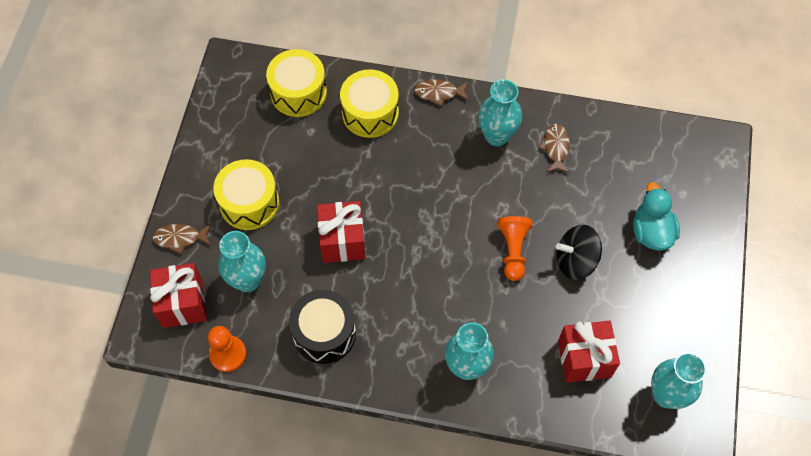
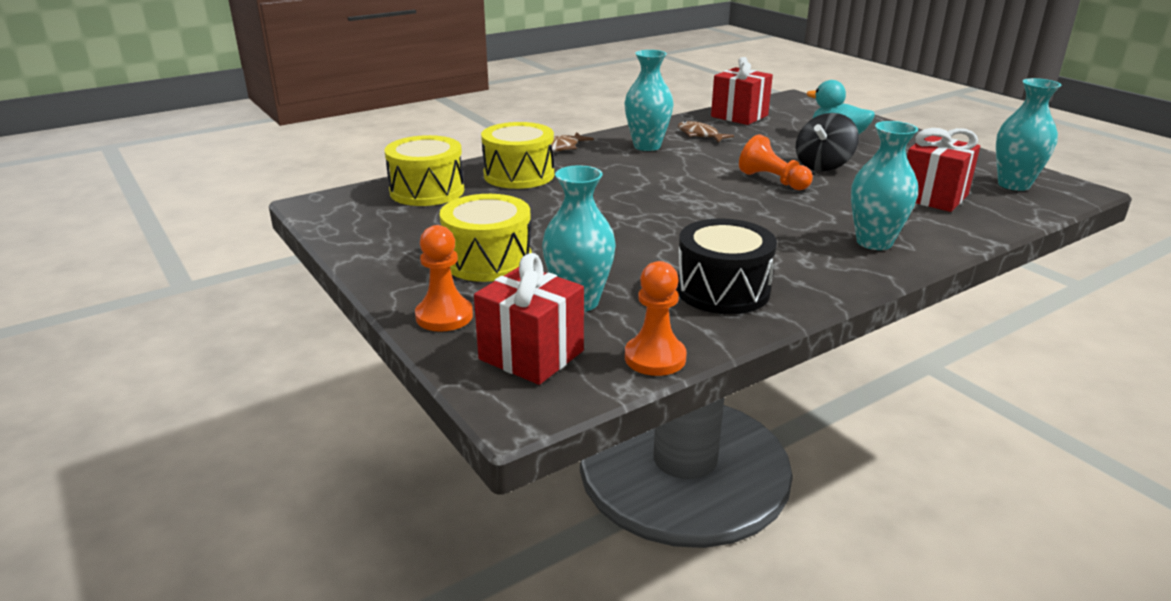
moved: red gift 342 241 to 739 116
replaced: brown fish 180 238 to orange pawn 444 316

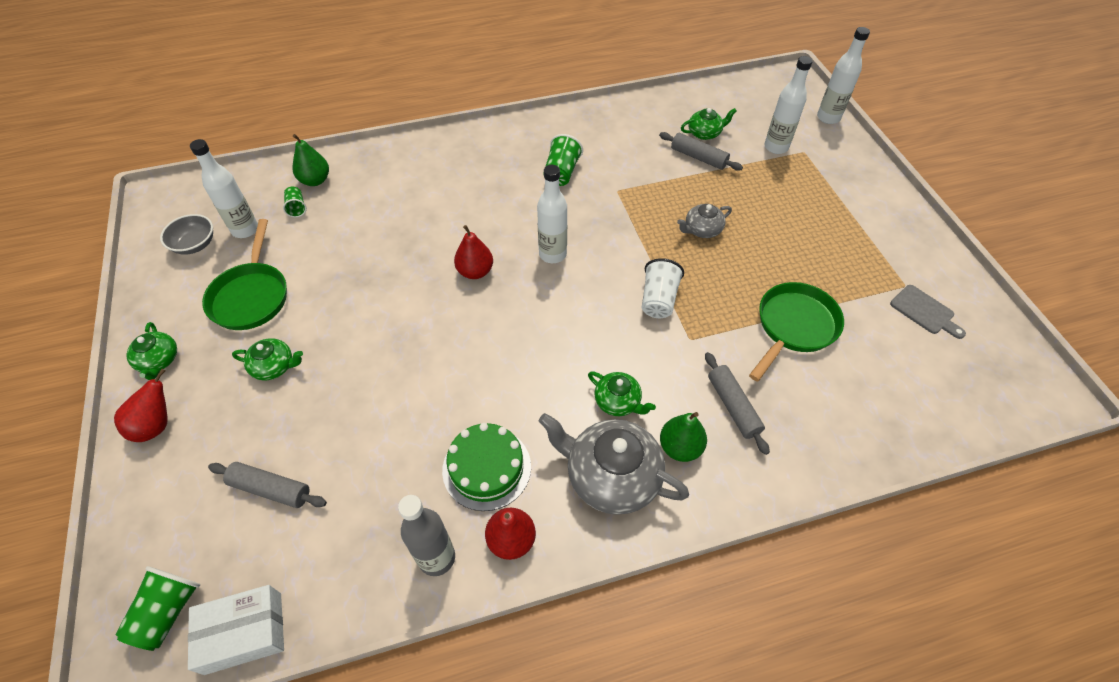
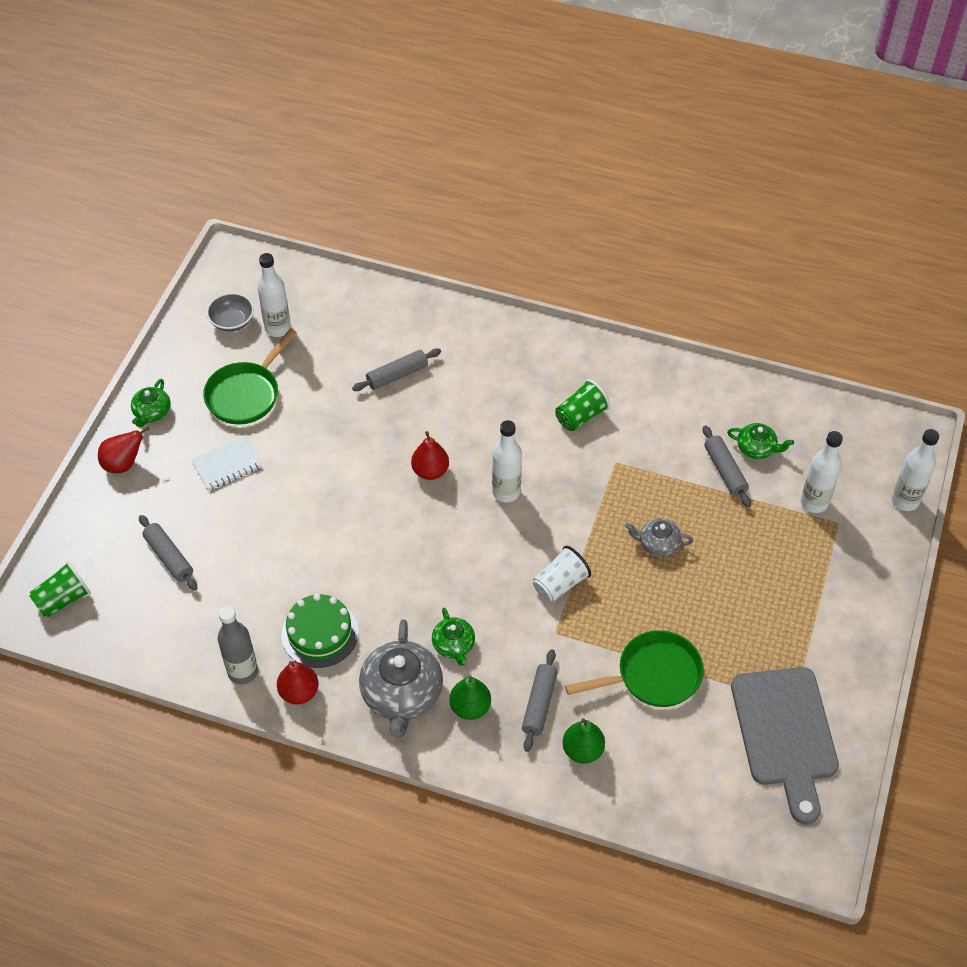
removed: white box 243 633; green cup 297 208
added: grey rolling pin 397 375
moved: green pear 315 180 to 582 750
replaced: green teapot 274 366 to white notebook 227 465
turned: grey teapot 611 476 = 402 694 150 degrees counterclockwise
resized: grey cutting board 924 311 = 785 733 x2.17

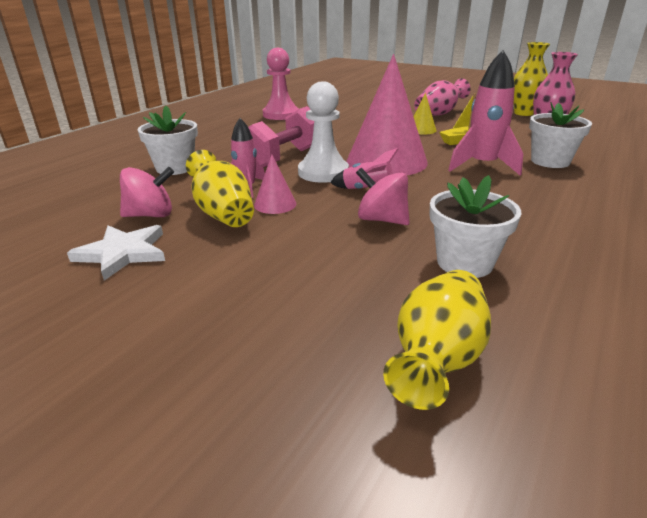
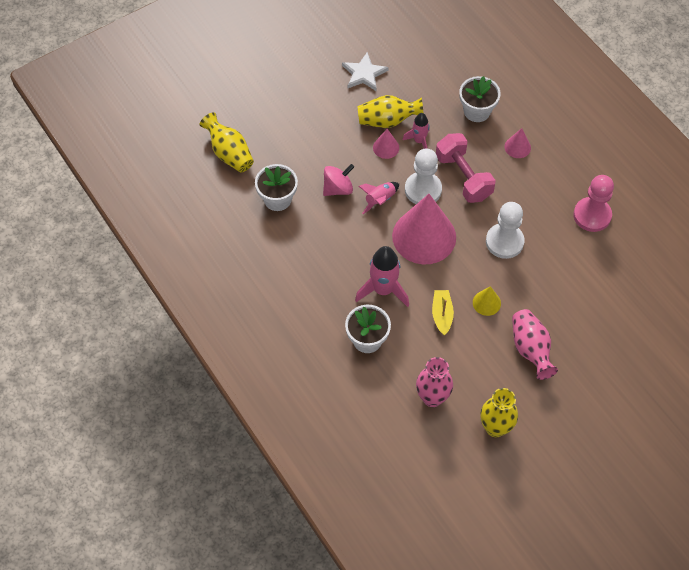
removed: pink spinning top 151 215
added: white pawn 504 242; pink cone 517 147

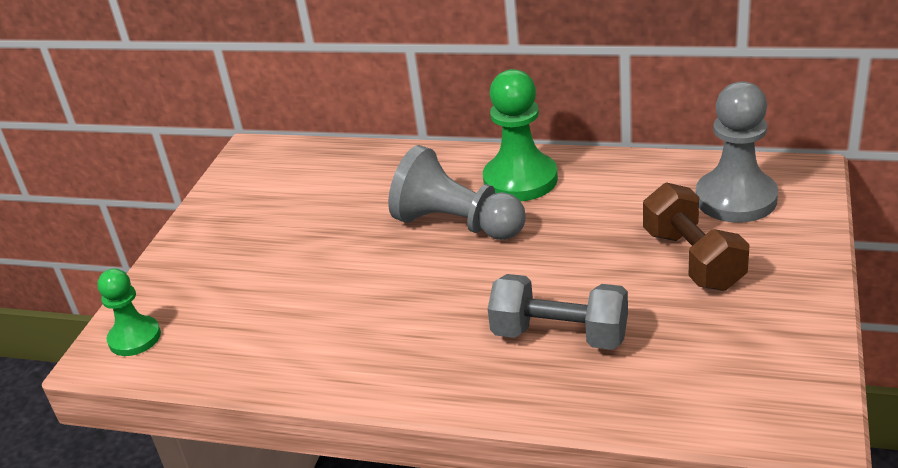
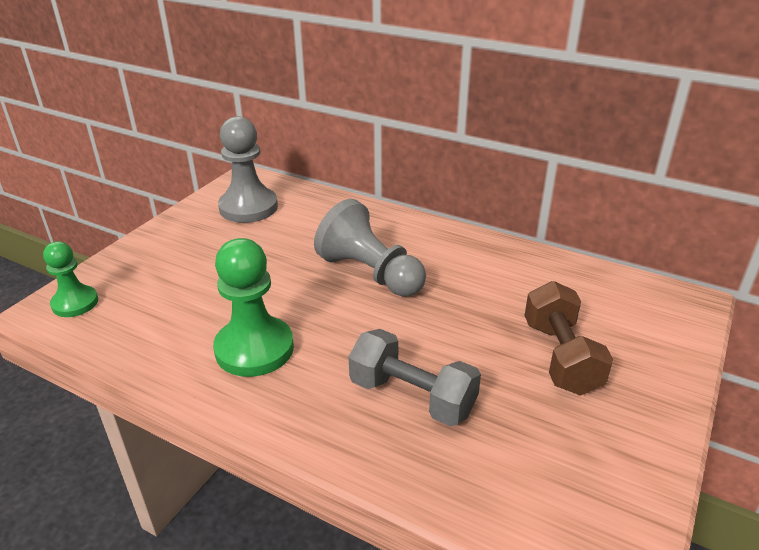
moved: green pawn 520 180 to 254 349; grey pawn 736 199 to 248 207

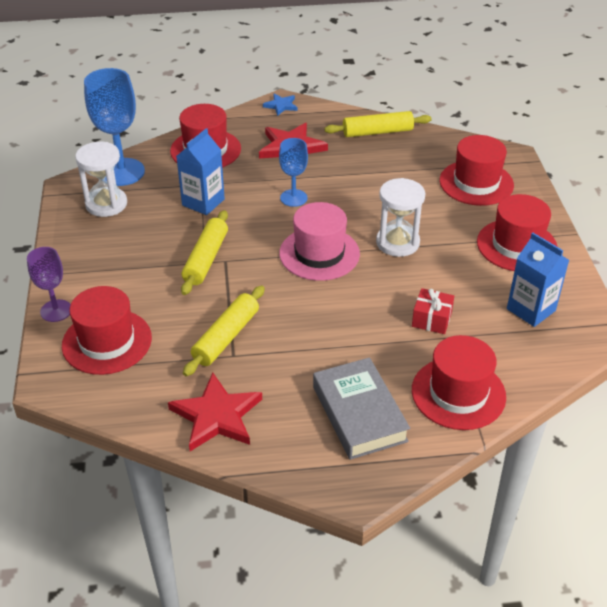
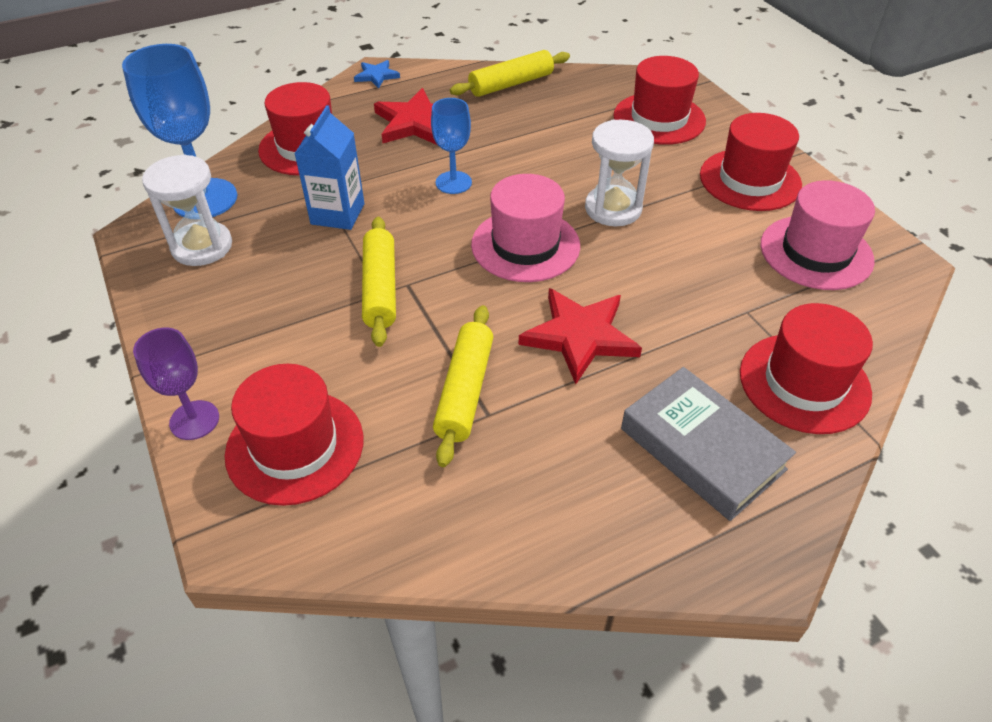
removed: red gift 431 319
moved: red star 216 416 to 580 336
replaced: blue carton 531 310 to pink hat 816 252

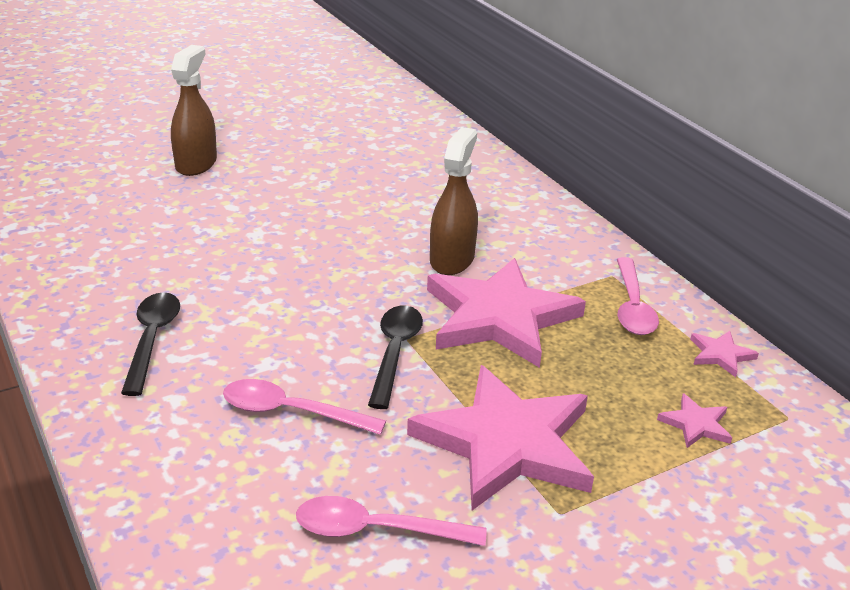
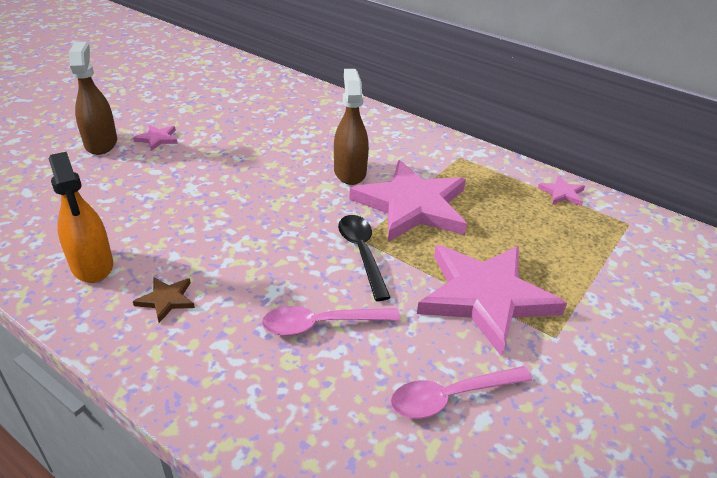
removed: pink spoon 632 306
added: orange spray bottle 92 265
moved: pink star 696 424 to 157 139
replaced: black spoon 152 340 to brown star 166 300

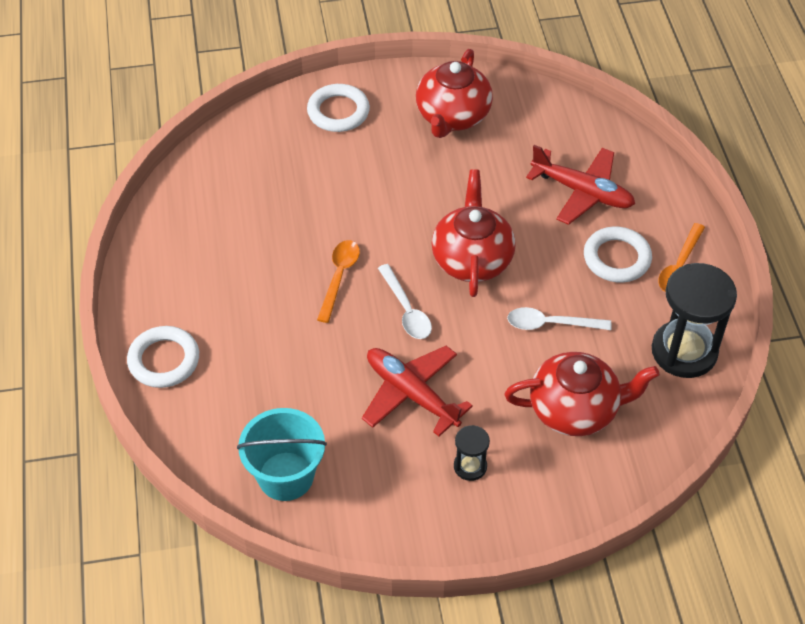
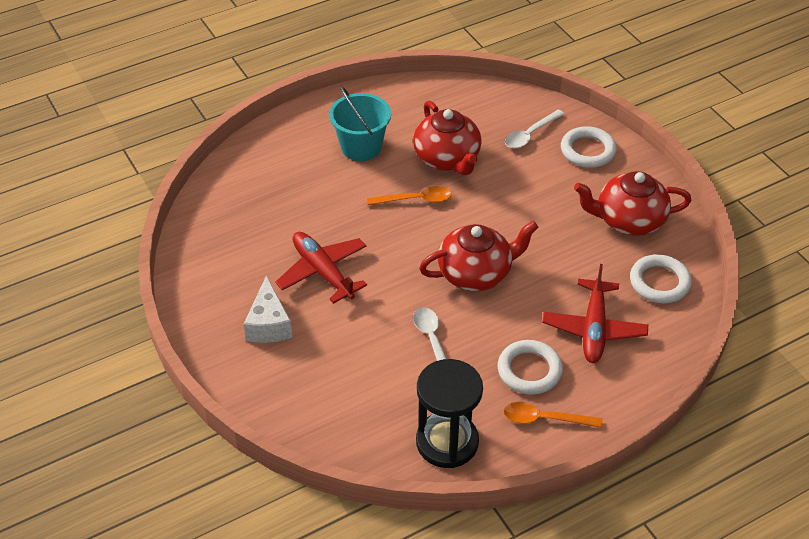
moved: white ring 164 360 to 659 282; turquoise bucket 286 476 to 361 147; white spoon 406 310 to 530 134; red teapot 575 409 to 447 159
replaced: black hourglass 470 466 to white cheese 269 324
turned: red plane 411 394 = 322 272 60 degrees counterclockwise

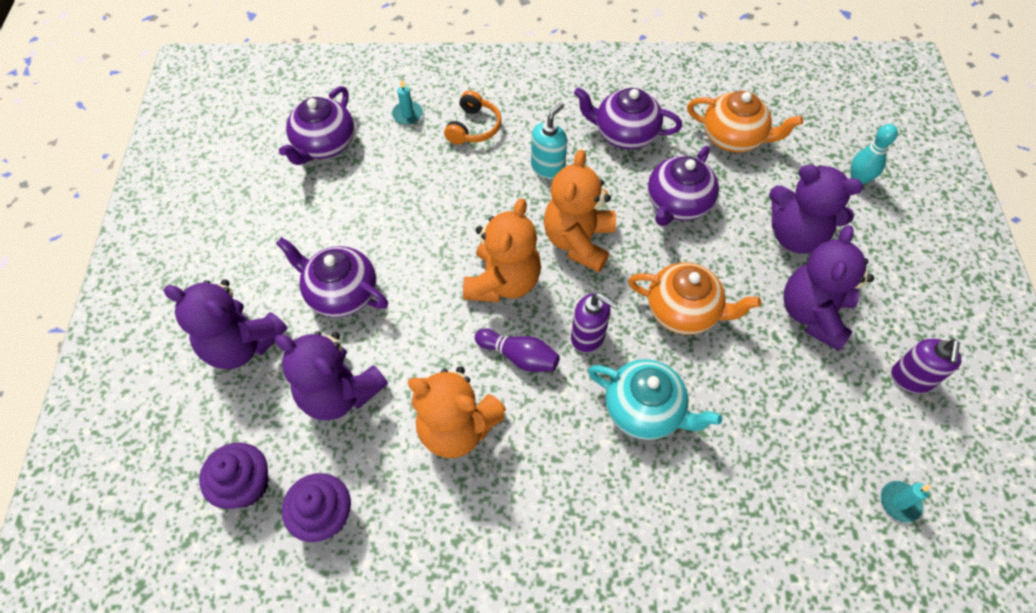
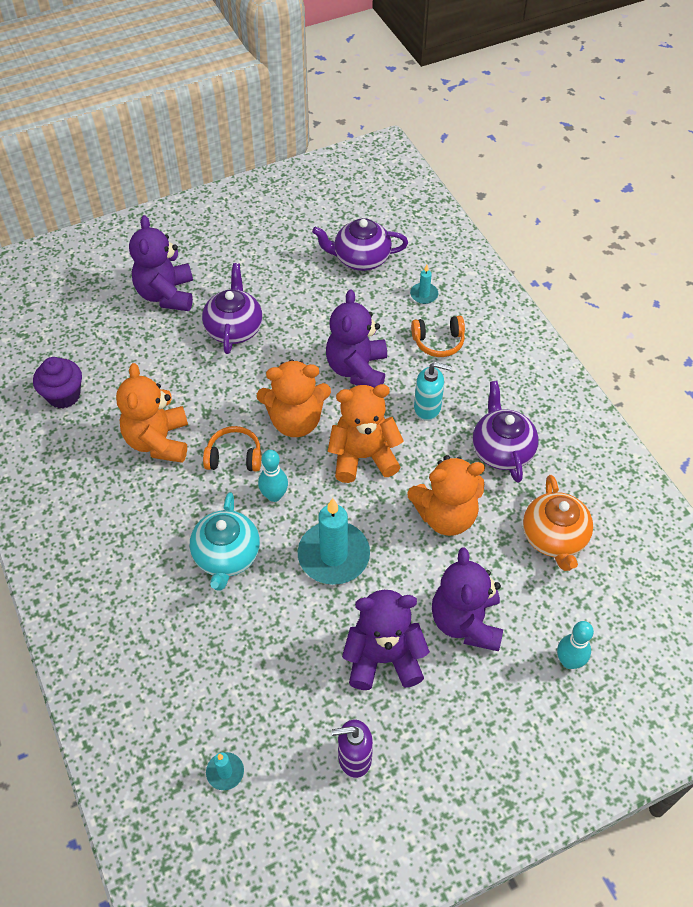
removed: purple cupcake 246 485
moved: purple teddy bear 340 393 to 357 369
replaced: purple bowling pin 519 356 to orange headphones 234 457; purple soap dispenser 588 337 to turquoise bowling pin 274 495; orange teapot 683 311 to turquoise candle 333 555; purple teapot 677 204 to orange teddy bear 445 516

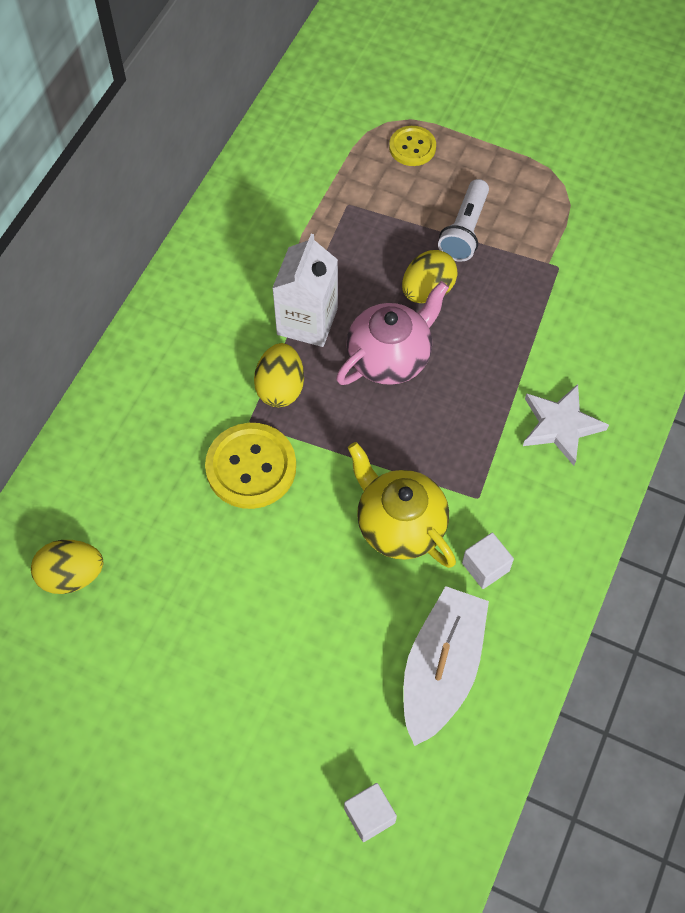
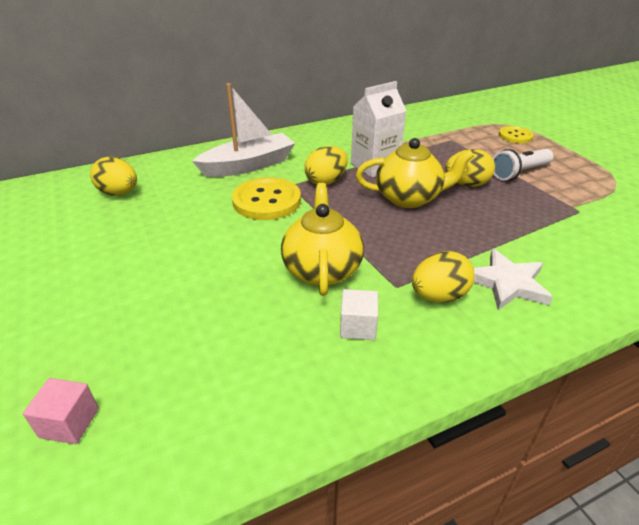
added: yellow egg 439 296
moved: white boat 441 670 to 248 166
recoloured: pink teapot 390 357 to yellow teapot 409 198; white cube 369 816 to pink cube 69 423

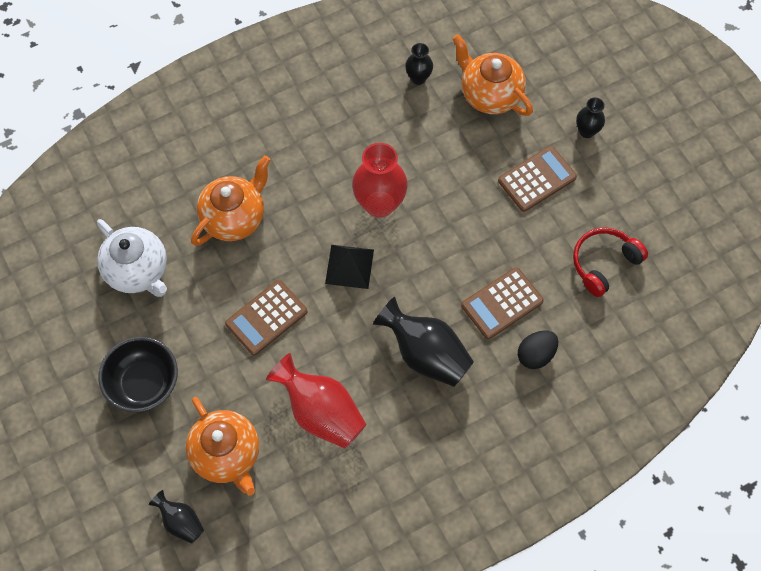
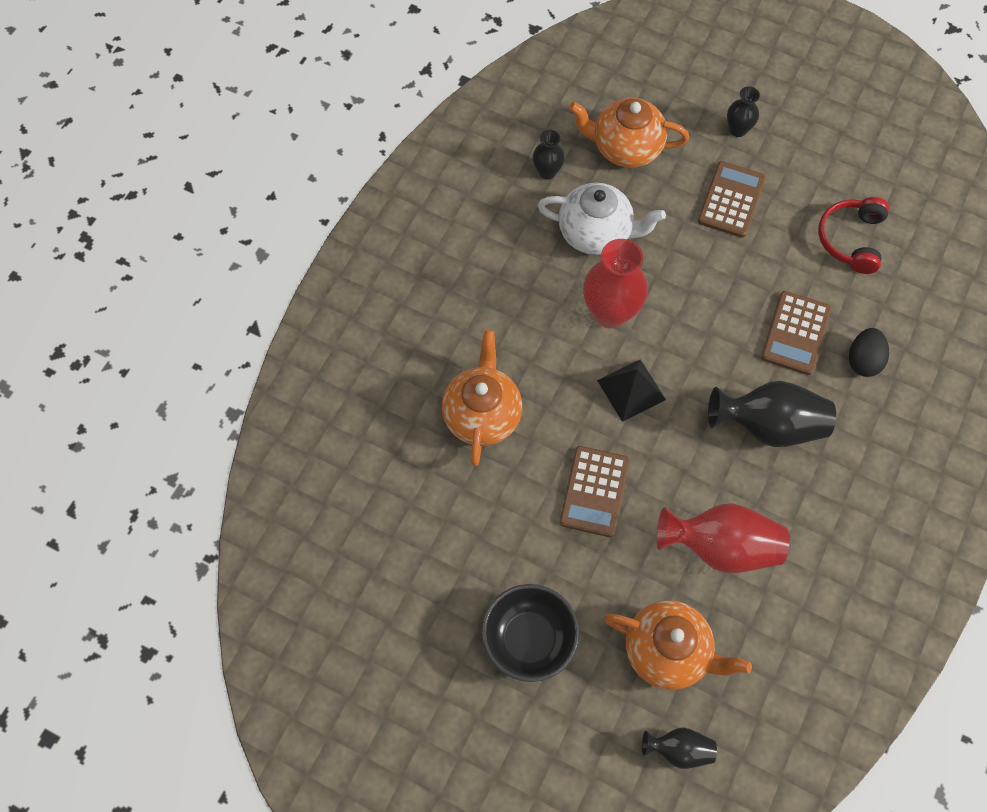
moved: white teapot 138 271 to 596 233

